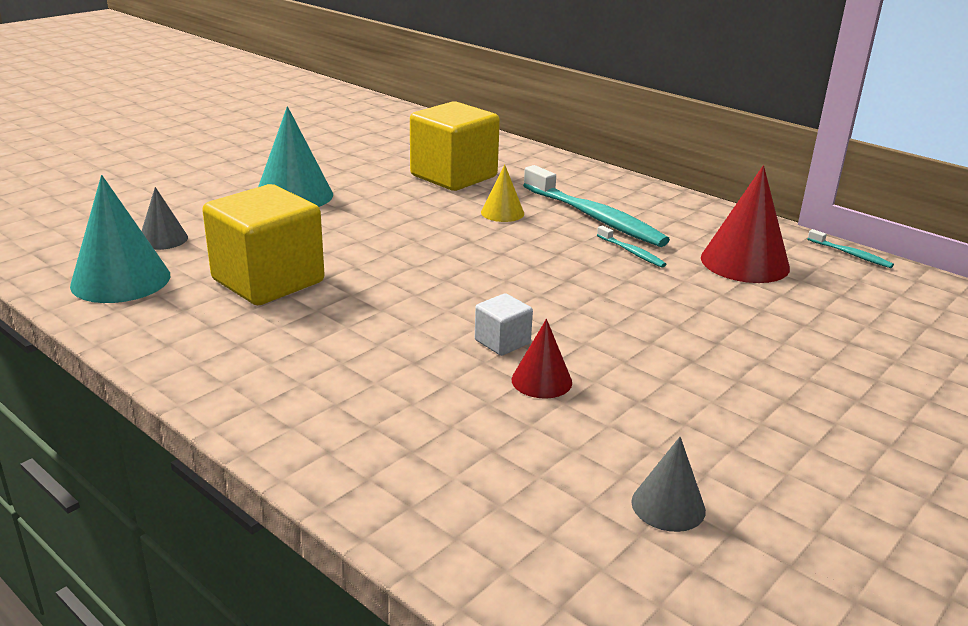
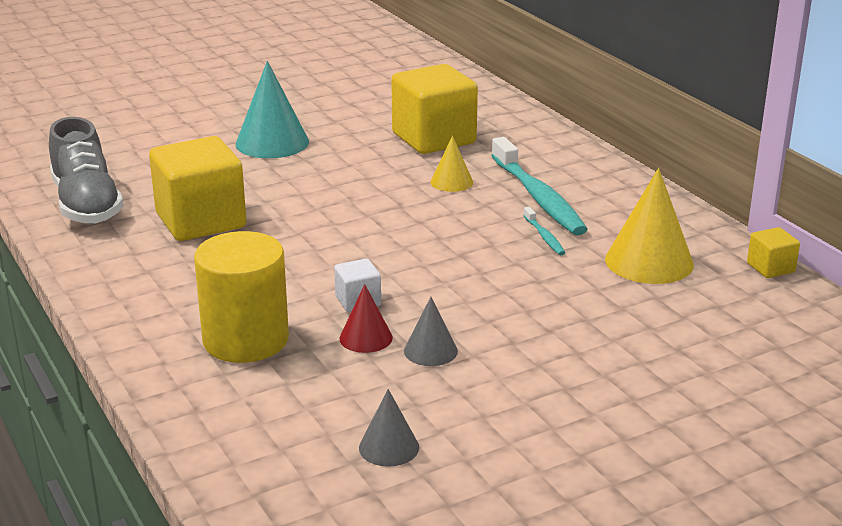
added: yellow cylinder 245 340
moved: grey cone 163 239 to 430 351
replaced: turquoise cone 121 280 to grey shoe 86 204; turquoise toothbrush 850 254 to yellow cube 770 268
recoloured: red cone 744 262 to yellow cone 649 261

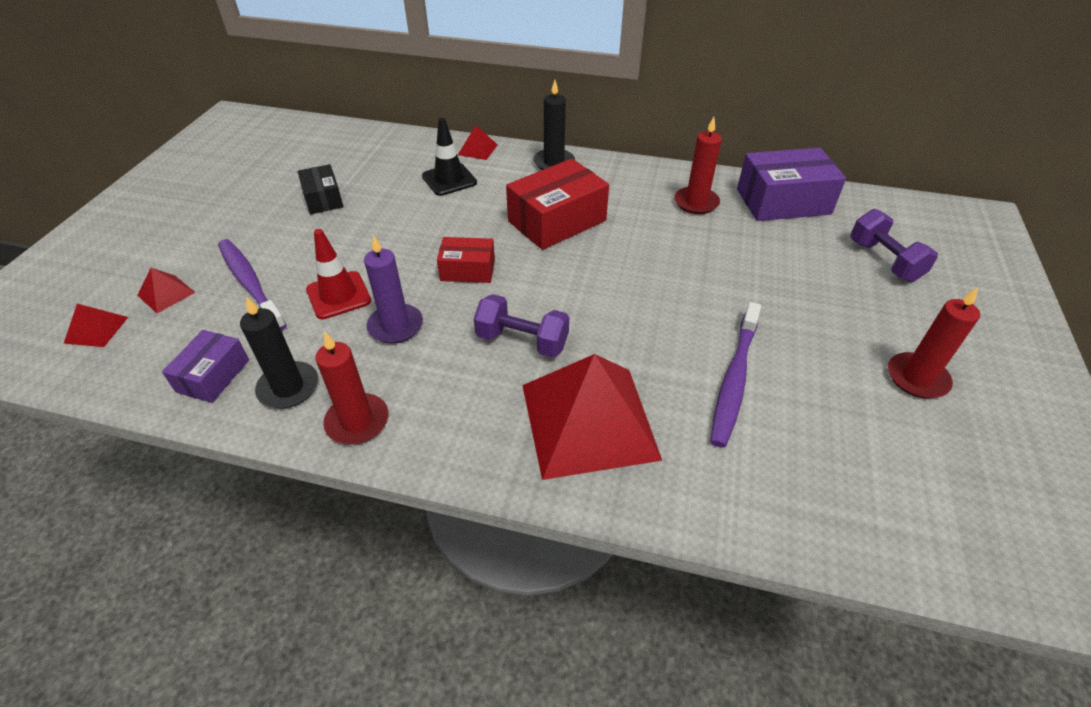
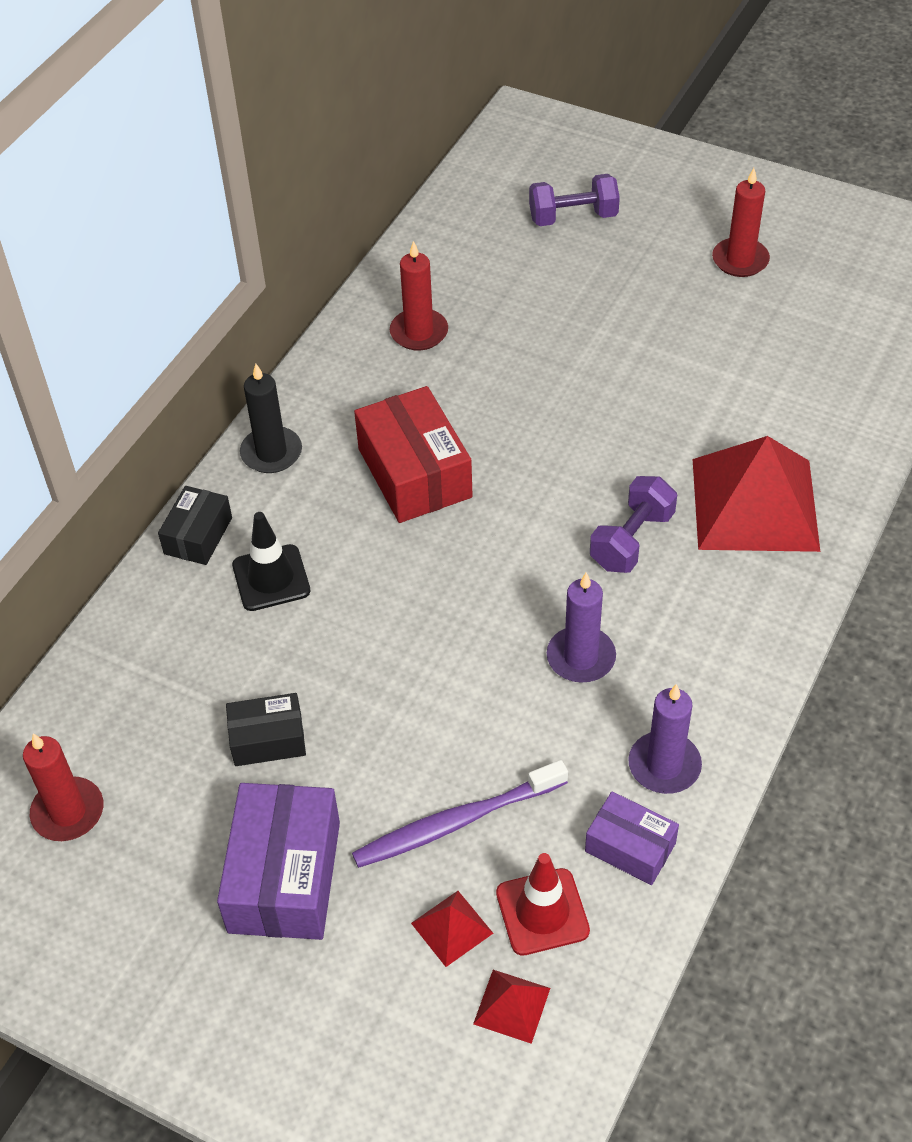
removed: red box 467 270; purple toothbrush 734 380
moved: red traffic cone 338 295 to 542 912; red candle 357 421 to 68 812; purple box 783 202 to 285 876
replaced: red pyramid 477 149 to black box 198 535
recoloured: black candle 288 387 to purple candle 664 765

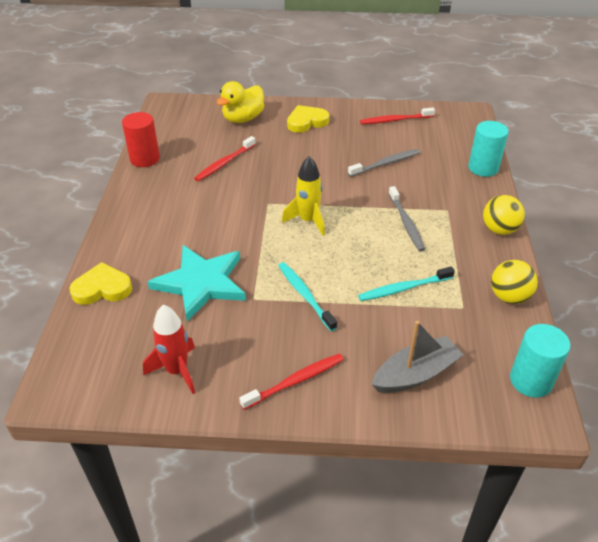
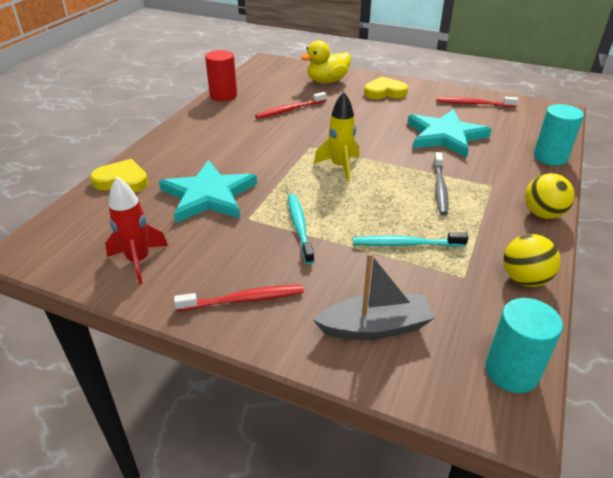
replaced: grey toothbrush 386 163 to turquoise star 445 136

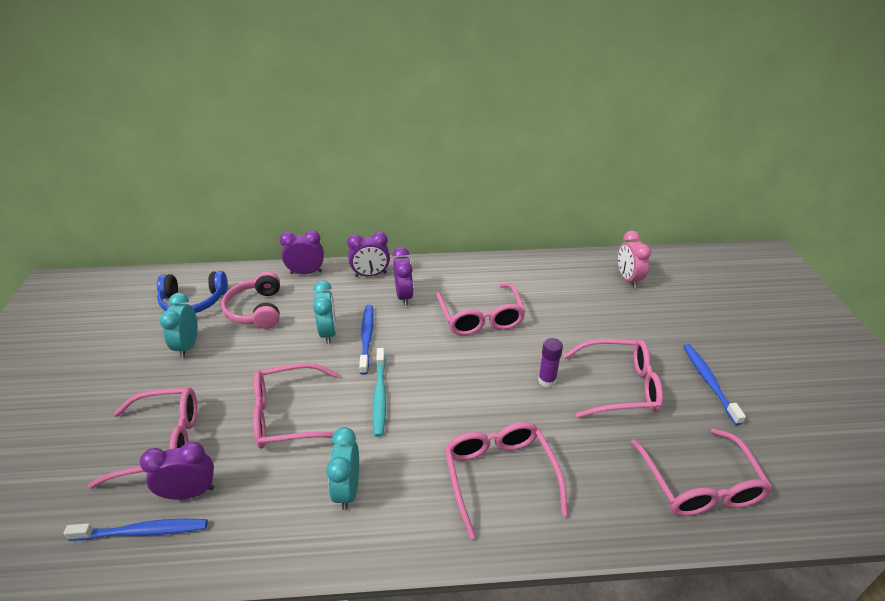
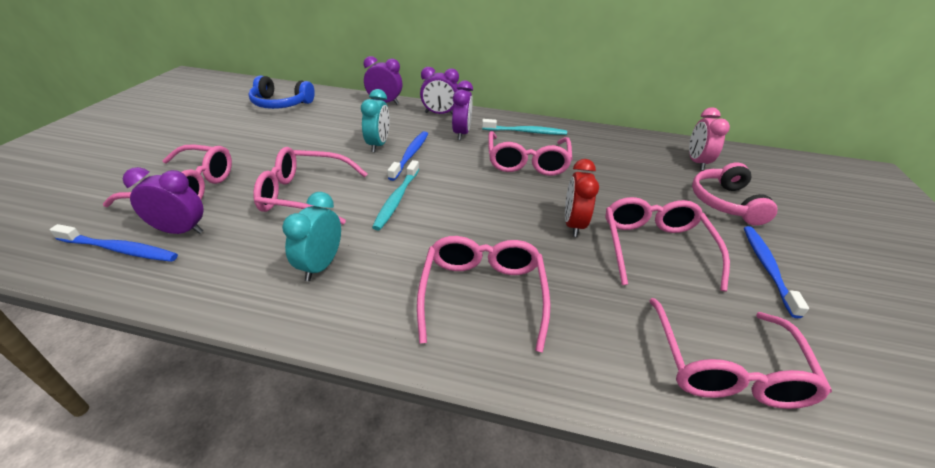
removed: turquoise clock 188 346
added: turquoise toothbrush 526 132
moved: pink headphones 257 310 to 725 203
replaced: purple glue stick 547 380 to red clock 573 224
turned: pink glasses 619 386 = 654 247 105 degrees counterclockwise

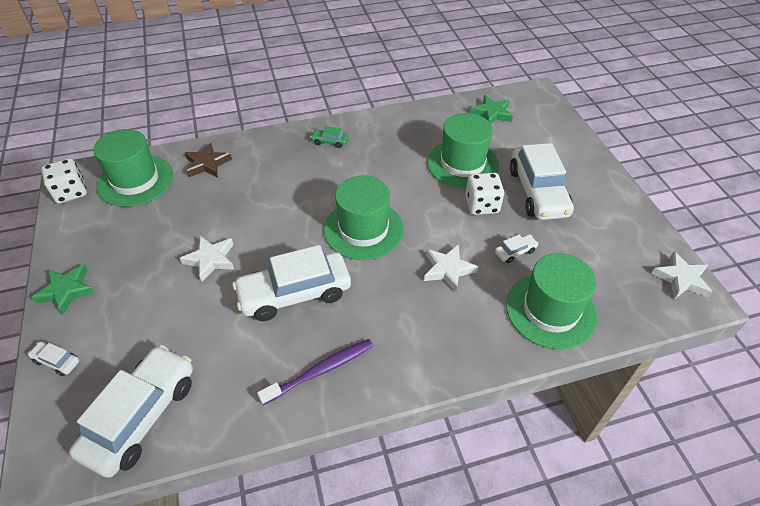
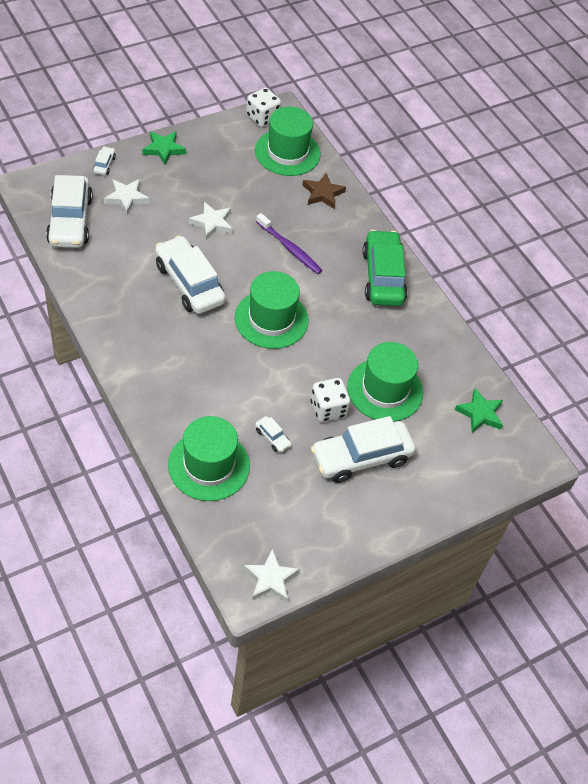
moved: purple toothbrush 320 371 to 289 248; white star 448 269 to 126 198
turned: white car 141 416 = 70 221 75 degrees clockwise
resized: green car 330 142 = 383 276 x2.40

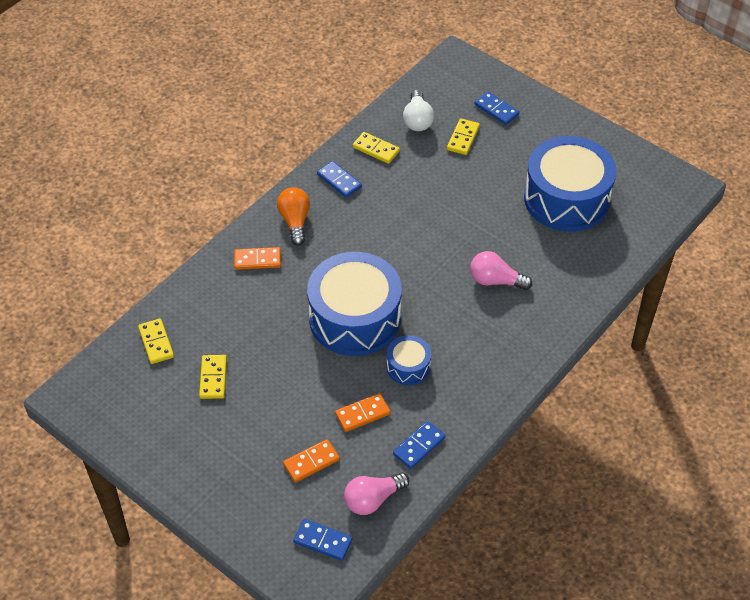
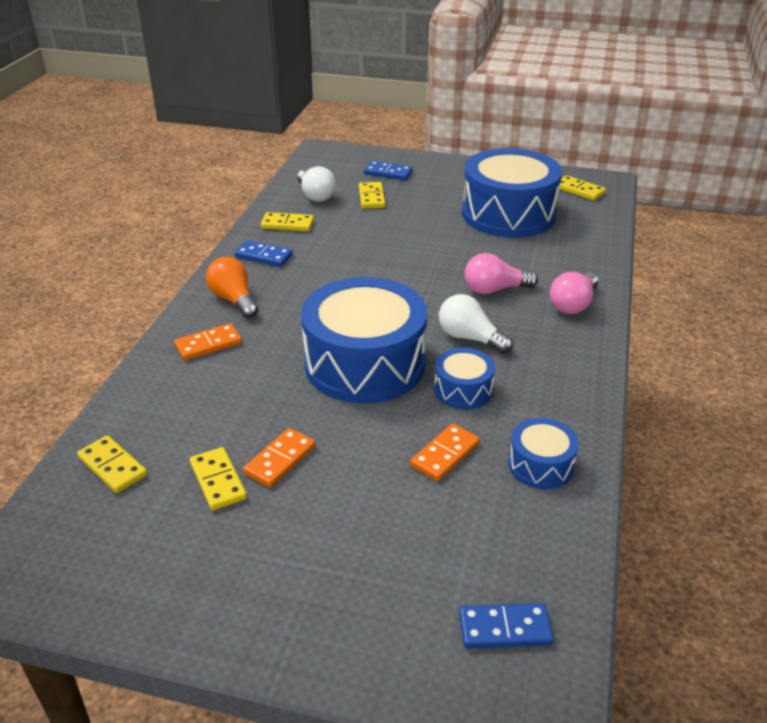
added: white light bulb 470 338; yellow domino 579 190
moved: orange domino 311 462 to 280 460; pink light bulb 373 499 to 573 305
replaced: blue domino 419 446 to blue drum 541 465

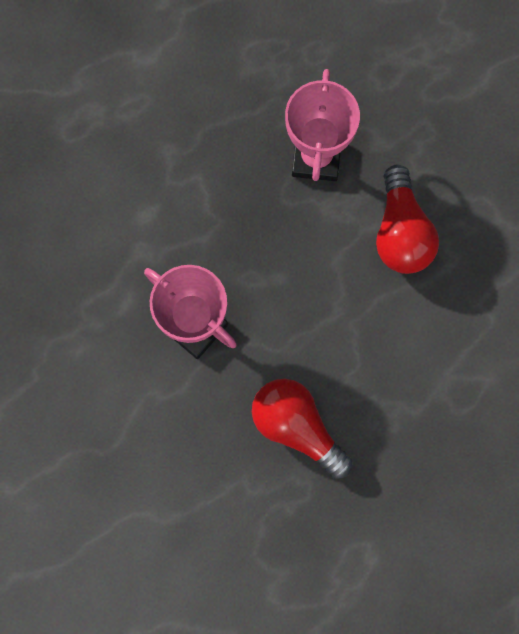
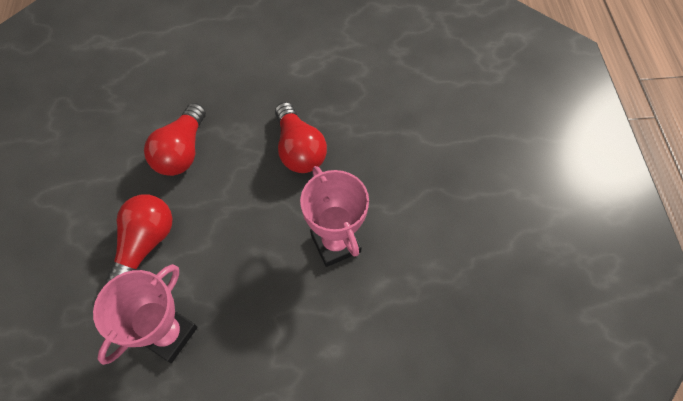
added: red light bulb 182 151

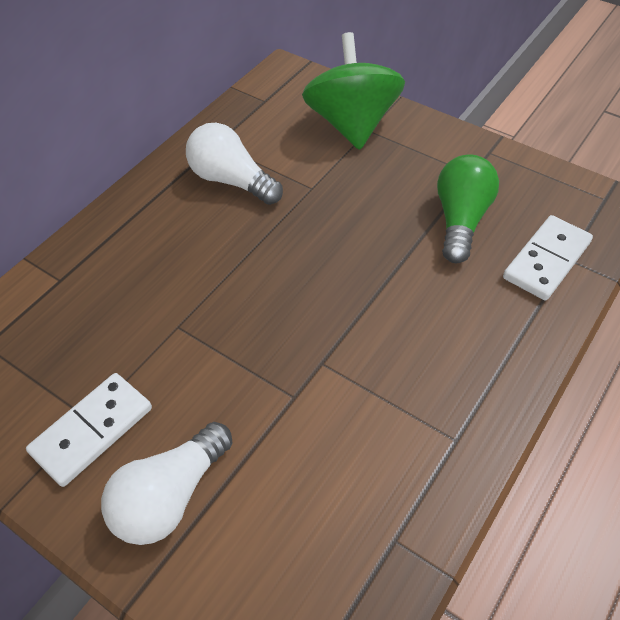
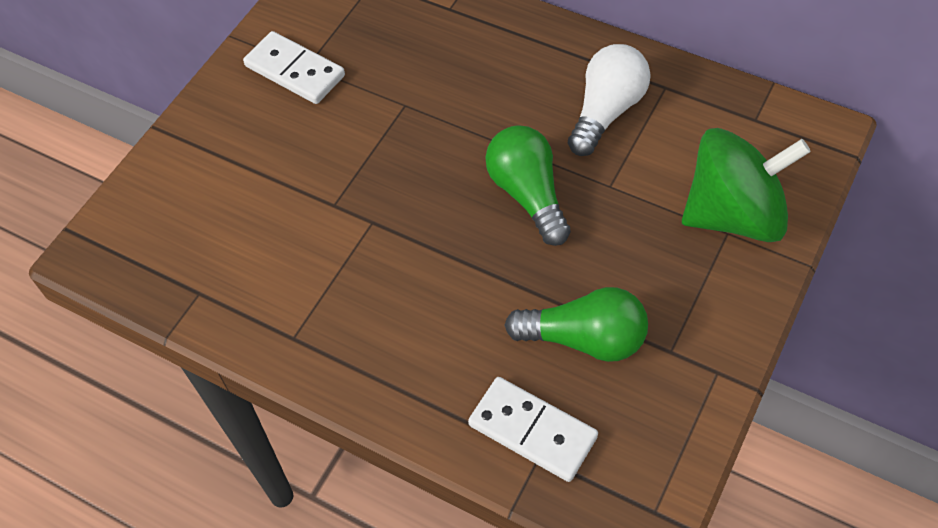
removed: white light bulb 170 496
added: green light bulb 528 194

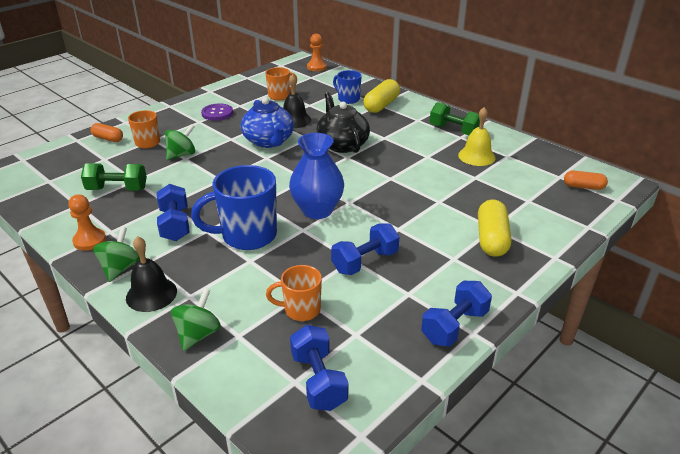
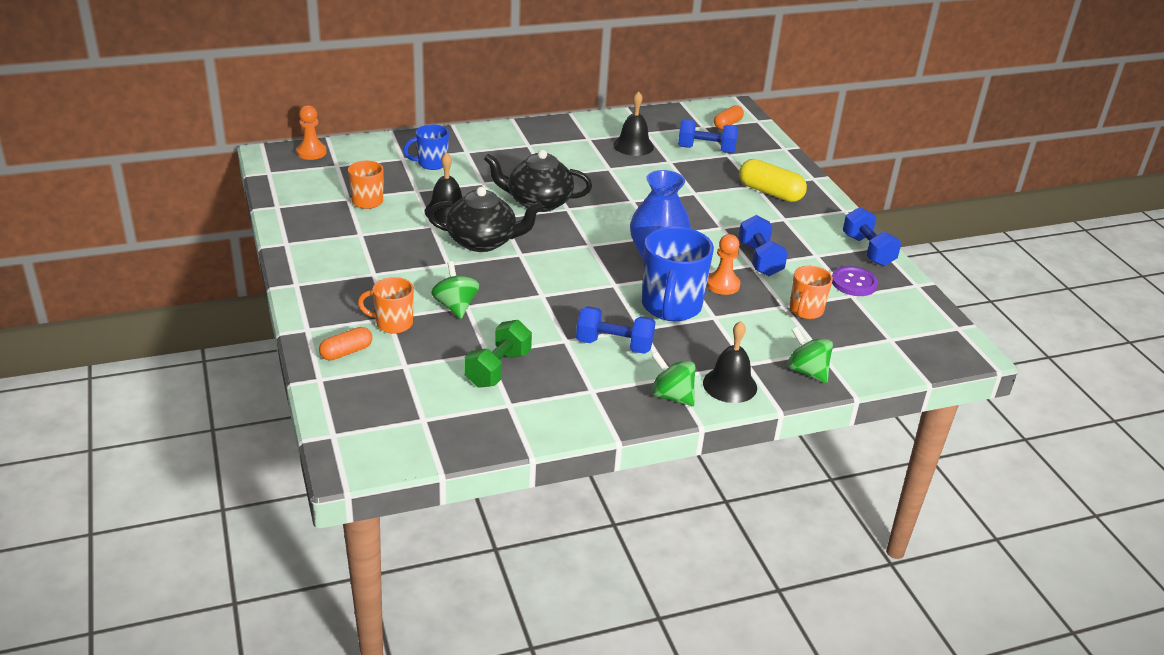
removed: yellow capsule 381 105; green dumbbell 454 131
moved: orange pawn 89 240 to 722 285; purple button 217 113 to 854 283; blue dumbbell 318 380 to 706 149
recoloured: blue teapot 269 141 to black teapot 483 241; yellow bell 476 156 to black bell 633 146

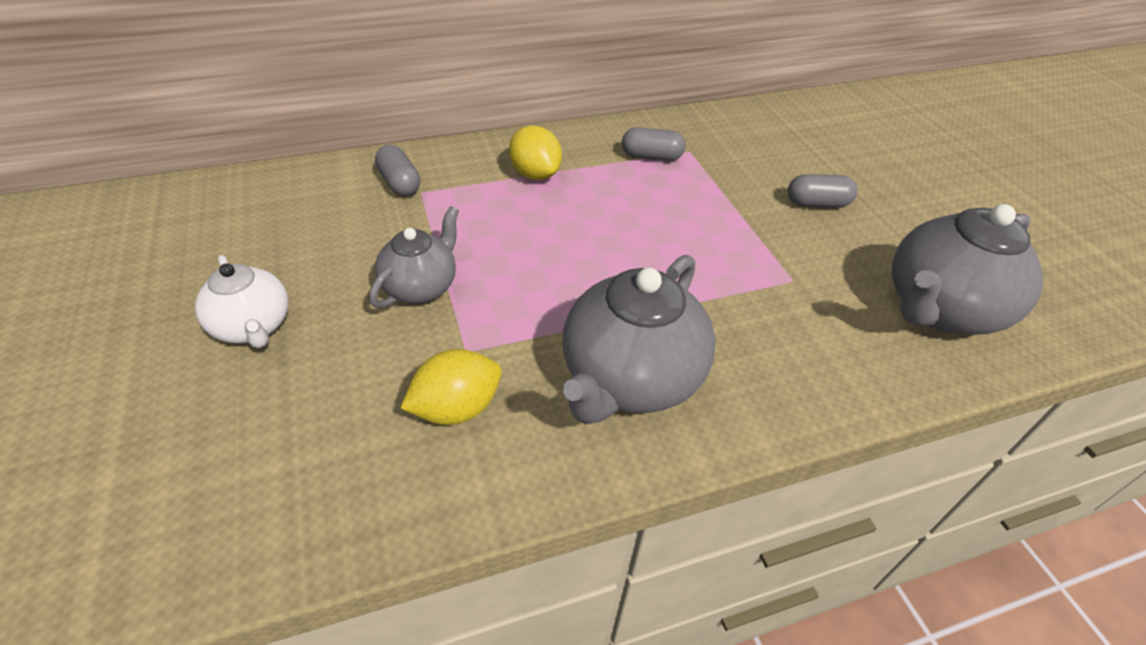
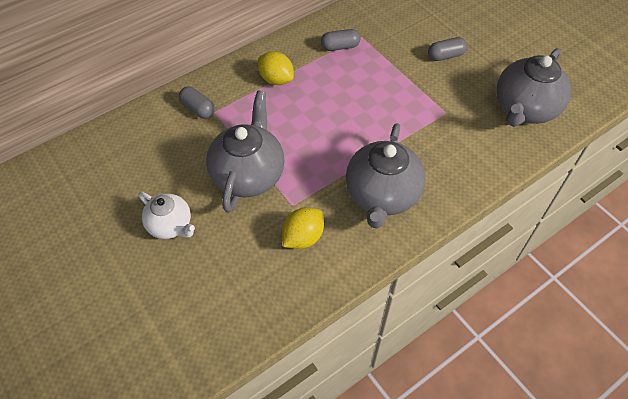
resized: grey teapot 421 286 = 248 174 x1.69

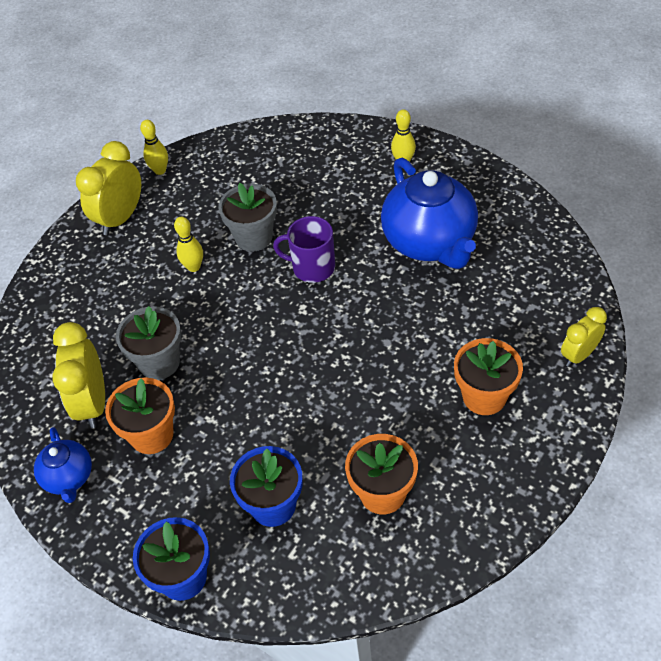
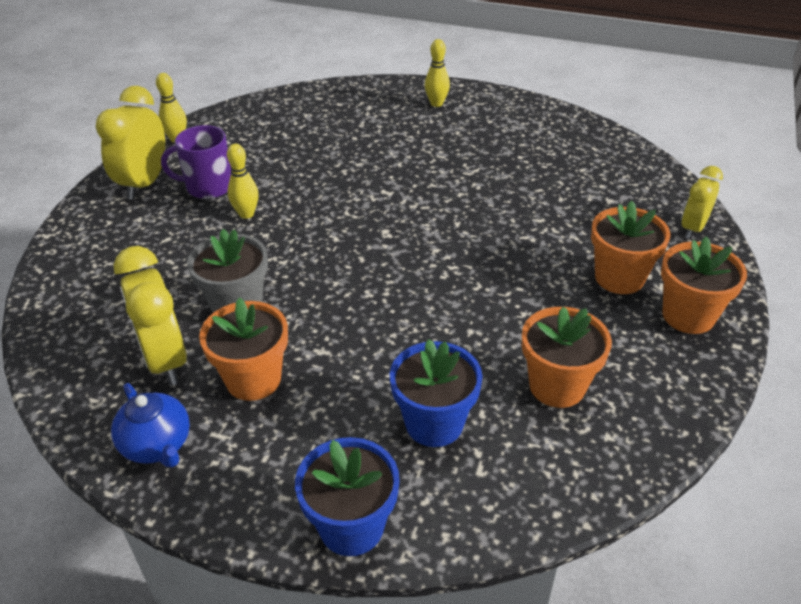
removed: grey flower pot 254 237; blue teapot 430 242
added: orange flower pot 688 316
moved: purple mug 312 267 to 208 187

